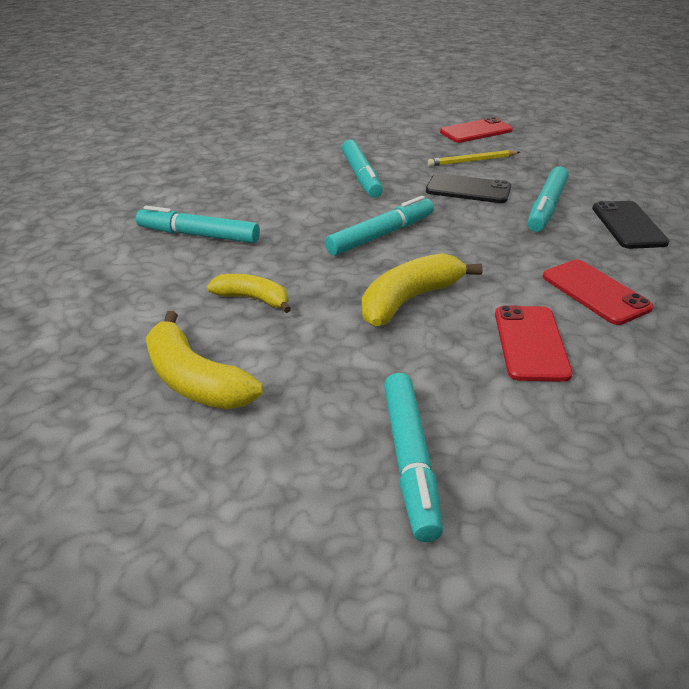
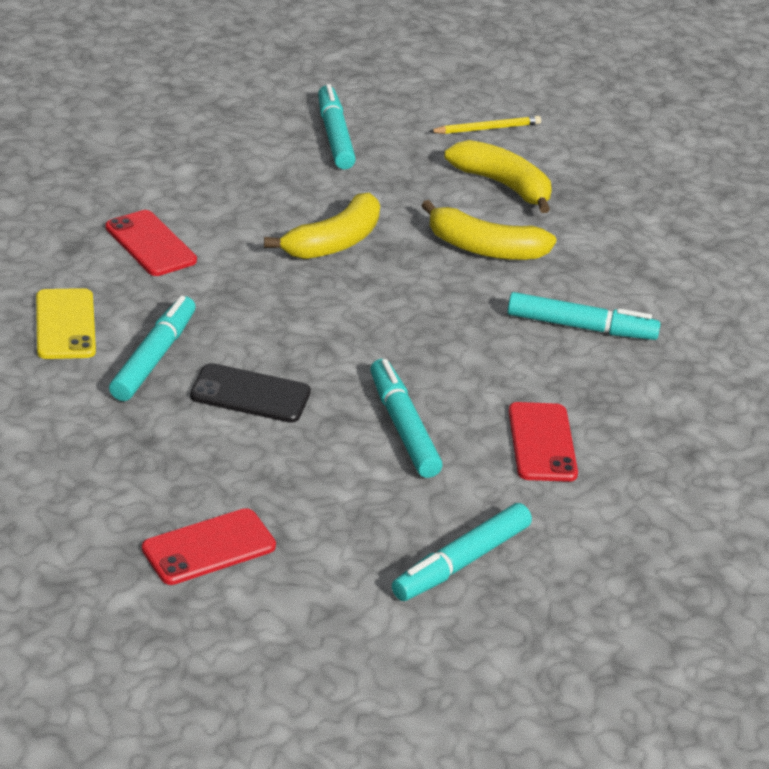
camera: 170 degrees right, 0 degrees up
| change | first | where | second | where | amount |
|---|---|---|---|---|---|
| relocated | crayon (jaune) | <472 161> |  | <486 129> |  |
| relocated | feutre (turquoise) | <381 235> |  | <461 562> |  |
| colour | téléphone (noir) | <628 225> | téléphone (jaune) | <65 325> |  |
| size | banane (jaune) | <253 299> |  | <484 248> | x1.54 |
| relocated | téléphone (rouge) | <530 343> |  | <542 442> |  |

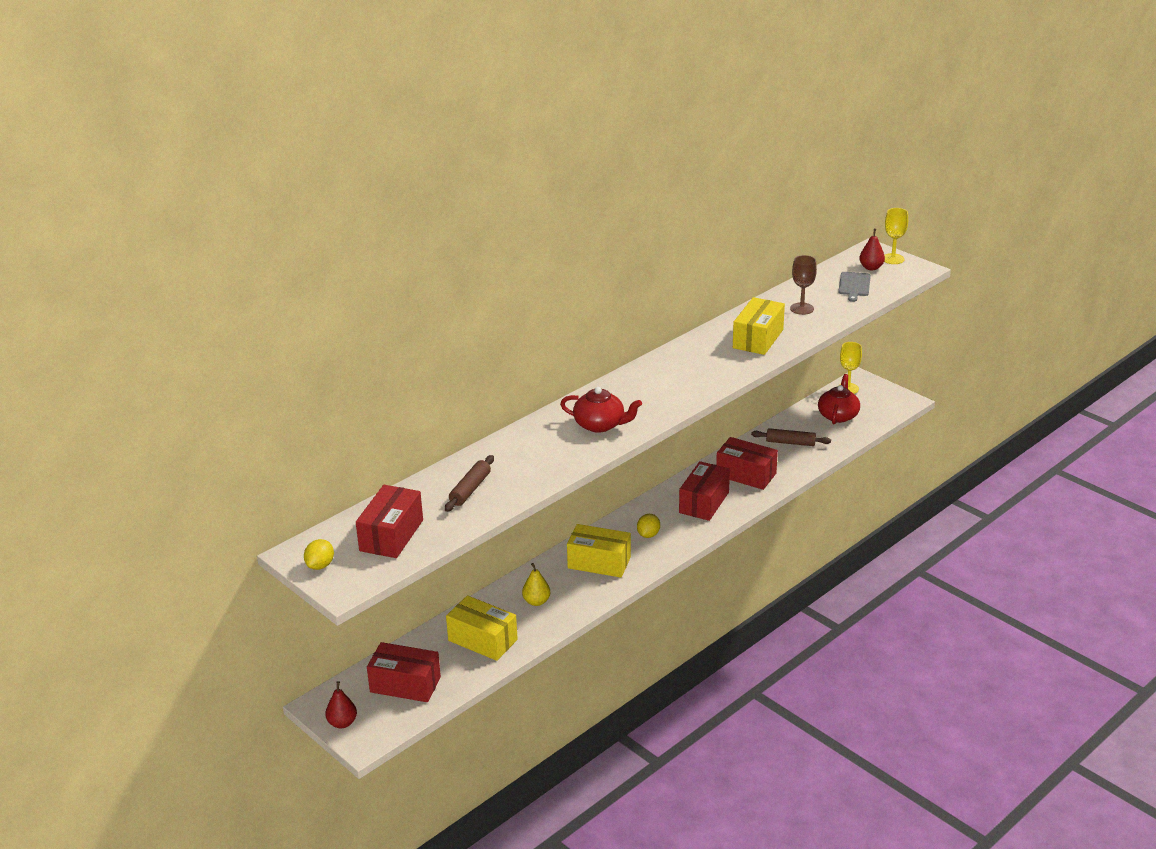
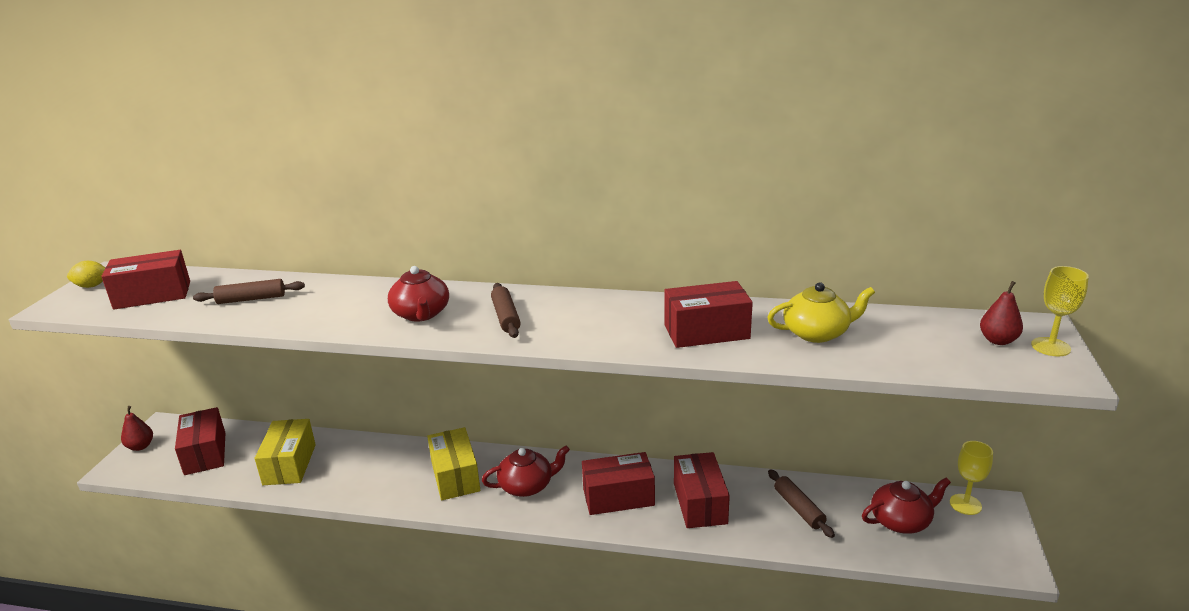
camera: 55 degrees right, 5 degrees down
| change | first | where | second | where | amount |
|---|---|---|---|---|---|
| exchanged | verre à pied (marron) | <802 308> | théière (jaune) | <817 333> |  |
| missing | planche à découper (gris) | <854 285> |  |  |  |
| colour | boîte (jaune) | <758 339> | boîte (rouge) | <706 332> |  |
| exchanged | citron (jaune) | <648 535> | théière (rouge) | <527 486> |  |
| missing | poire (jaune) | <536 601> |  |  |  |
| appeared |  |  | rouleau à pâtisserie (marron) | <505 317> |  |

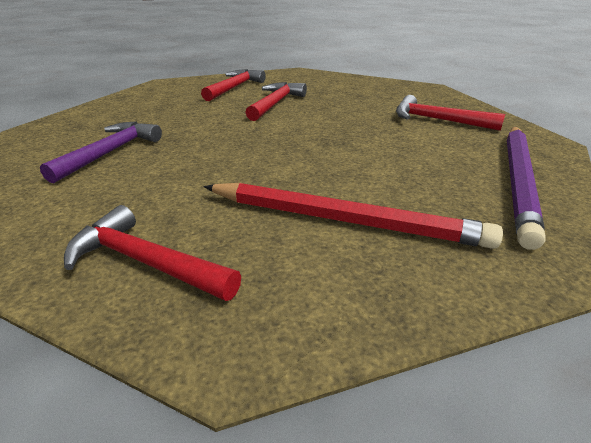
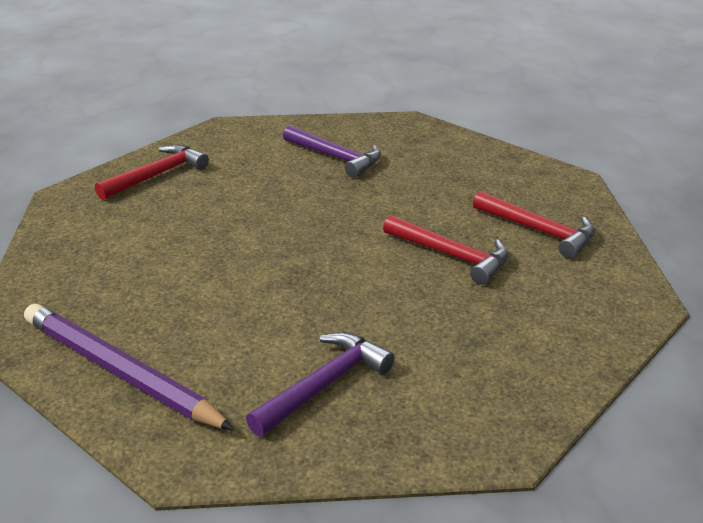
camera: 105 degrees right, 0 degrees up
| change | first | where | second | where | amount |
|---|---|---|---|---|---|
| colour | marteau (rouge) | <437 120> | marteau (violet) | <324 384> |  |
| missing | crayon (rouge) | <345 220> |  |  |  |

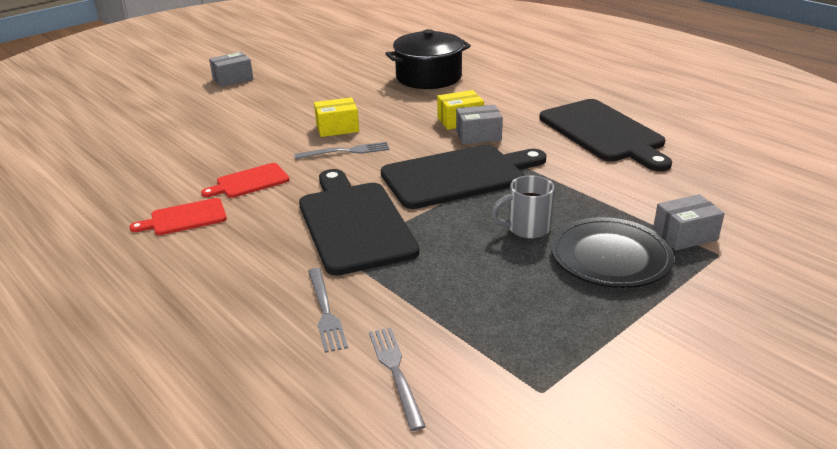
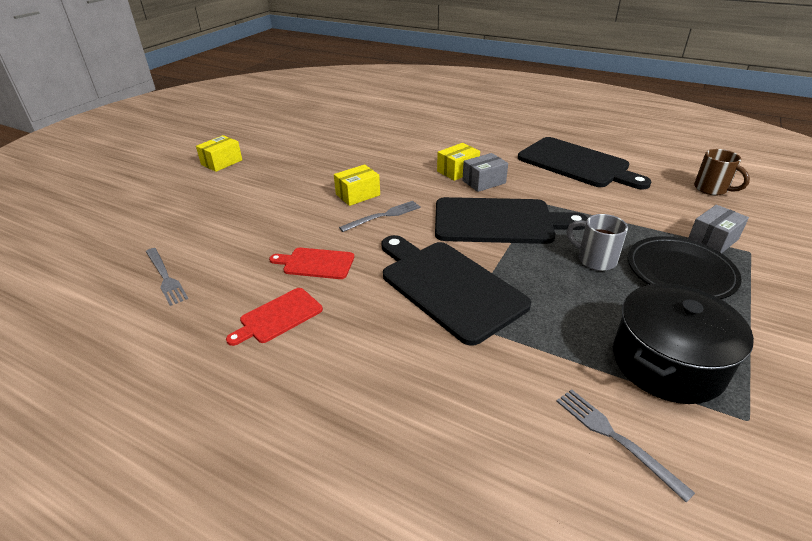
camera: 20 degrees left, 5 degrees up
| change | first | where | second | where | amount |
|---|---|---|---|---|---|
| relocated | marmite (noir) | <428 77> |  | <667 362> |  |
| colour | boîte (gris) | <233 79> | boîte (jaune) | <222 162> |  |
| spun | planche à découper (noir) | <458 176> |  | <499 221> | 45 degrees clockwise |
| spun | planche à découper (rouge) | <249 182> |  | <316 263> | 60 degrees clockwise |
| spun | tasse (gris) | <526 228> |  | <594 259> | 75 degrees clockwise |
| relocated | fourchette (gris) | <325 311> |  | <165 277> |  |
| appeared |  |  | tasse (marron) | <712 189> |  |

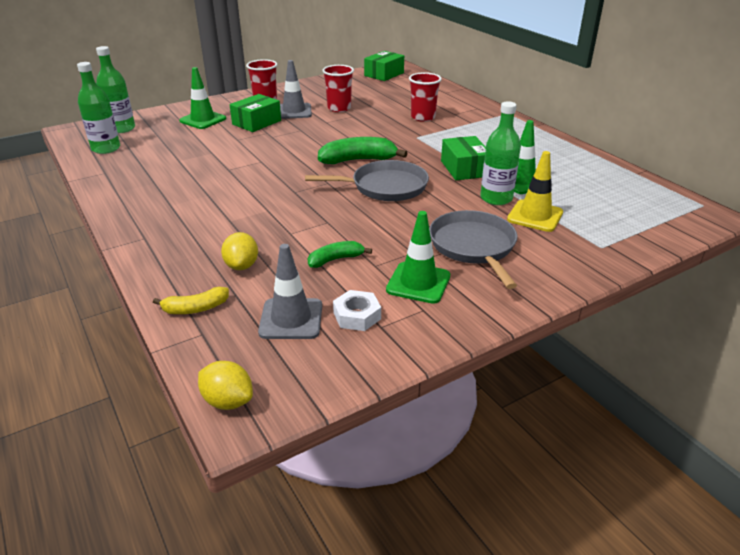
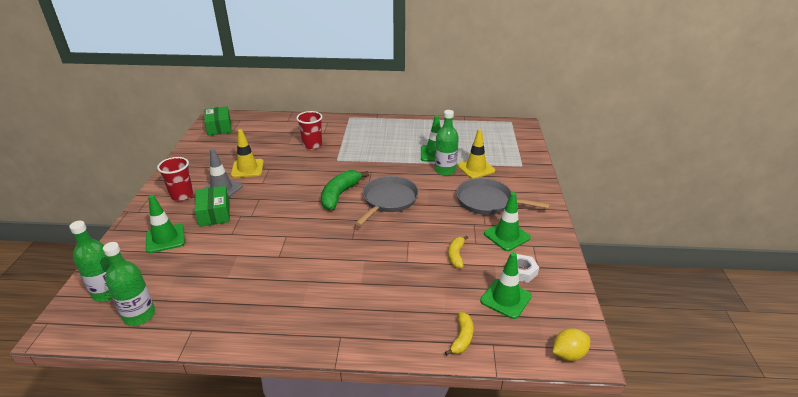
camera: 55 degrees left, 0 degrees up
| change | first | where | second | where | amount |
|---|---|---|---|---|---|
| exchanged | gobelet (rouge) | <339 108> | cône de chantier (jaune) | <247 168> |  |
| missing | boîte (vert) | <464 169> |  |  |  |
| missing | citron (jaune) | <242 266> |  |  |  |
| colour | banane (vert) | <335 259> | banane (jaune) | <456 255> |  |
| colour | cône de chantier (gris) | <291 319> | cône de chantier (vert) | <505 298> |  |

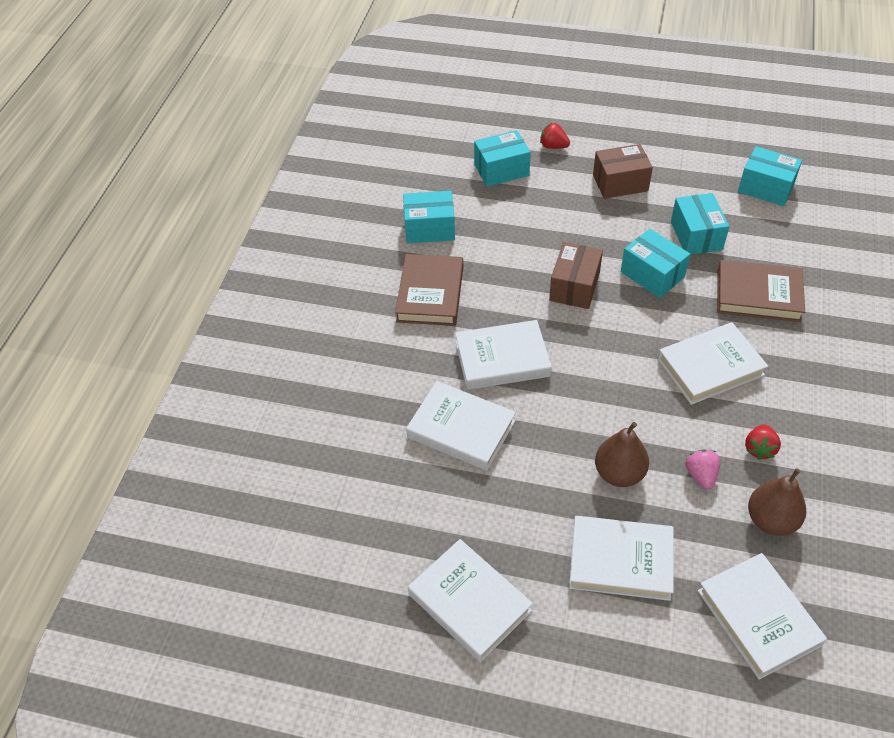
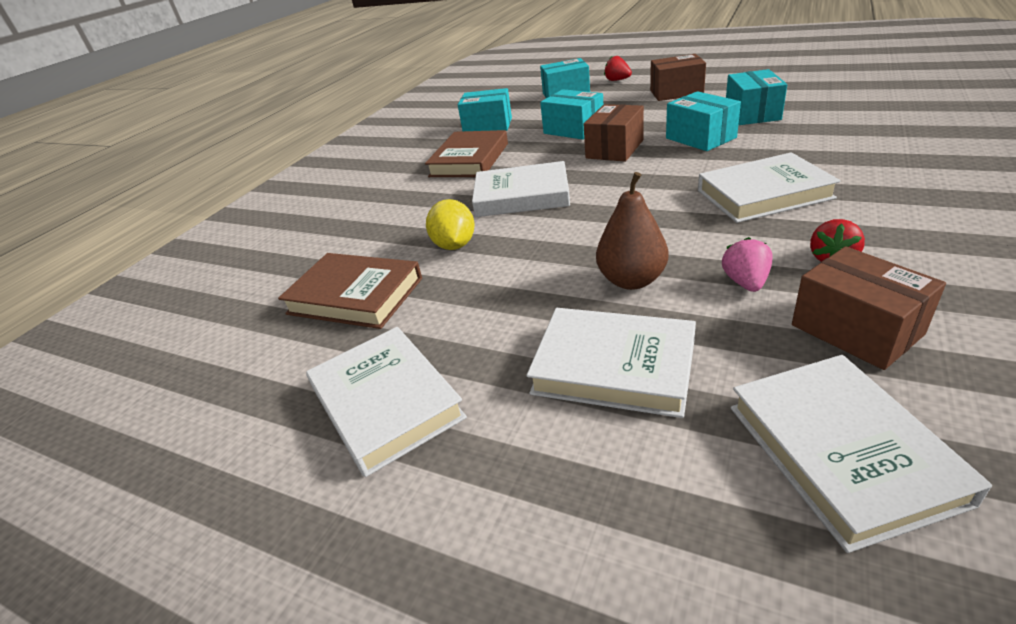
camera: 15 degrees right, 15 degrees down
| change | first | where | second | where | amount |
|---|---|---|---|---|---|
| relocated | boîte (turquoise) | <766 188> |  | <573 129> |  |
| relocated | livre (marron) | <758 295> |  | <355 296> |  |
| exchanged | livre (blanc) | <461 429> | citron (jaune) | <454 245> |  |
| exchanged | poire (marron) | <771 520> | boîte (marron) | <856 330> |  |

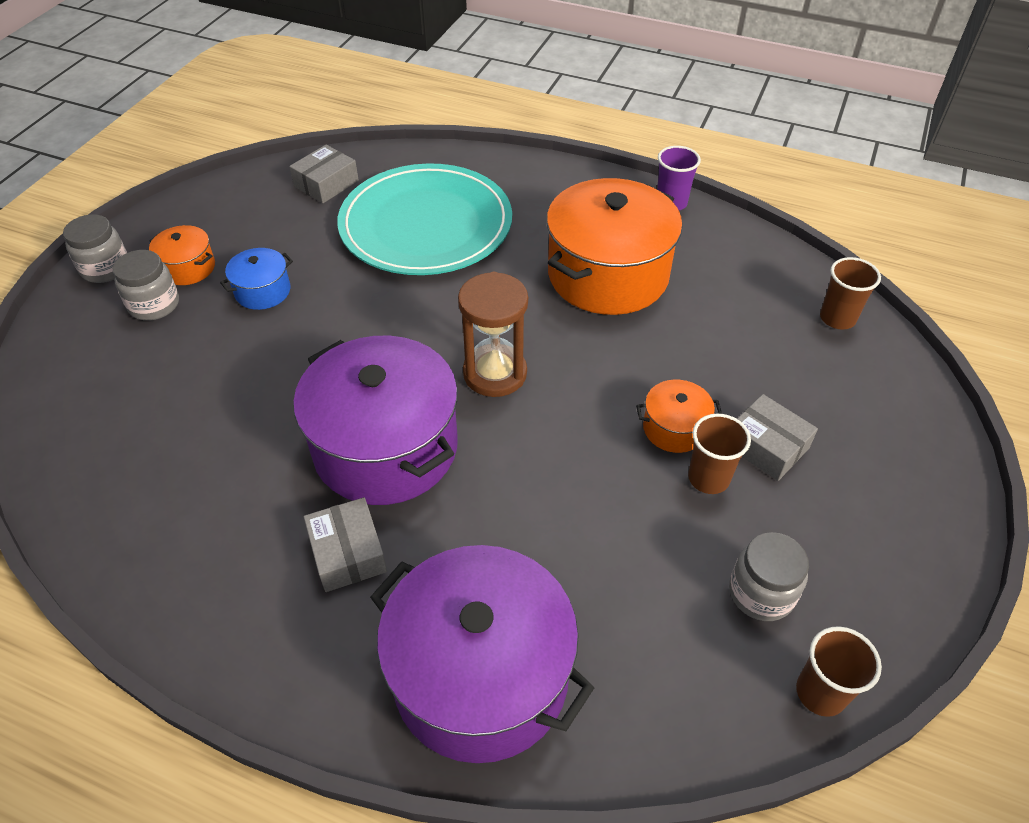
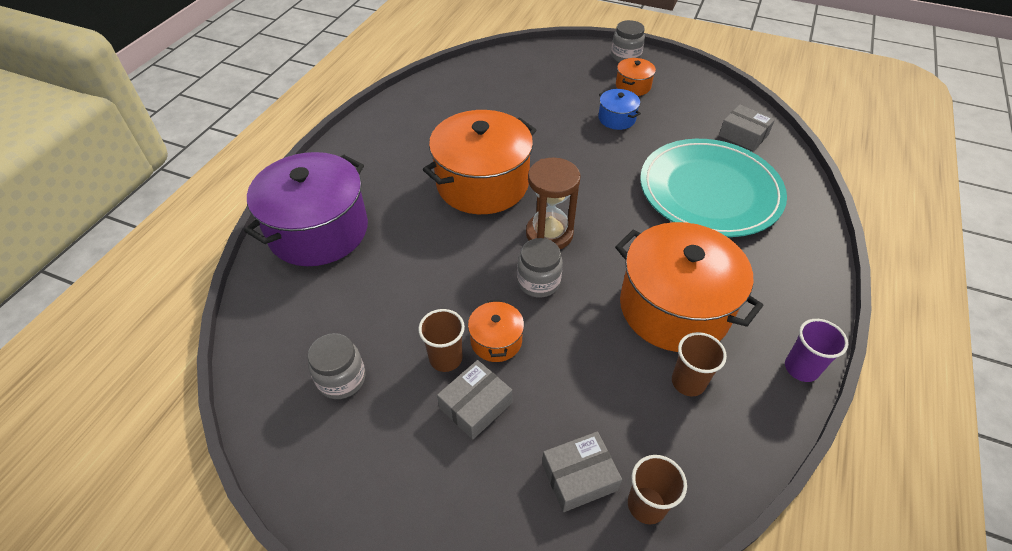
camera: 90 degrees right, 0 degrees up
| change | first | where | second | where | amount |
|---|---|---|---|---|---|
| relocated | bocal (gris) | <154 305> |  | <538 282> |  |
| colour | marmite (violet) | <386 447> | marmite (orange) | <482 183> |  |
| relocated | boîte (gris) | <348 553> |  | <579 477> |  |
| relocated | gobelet (marron) | <820 693> |  | <688 382> |  |

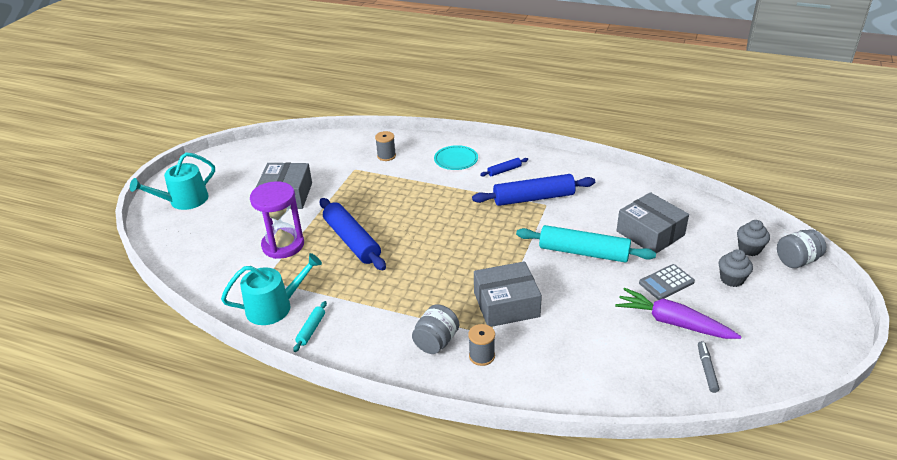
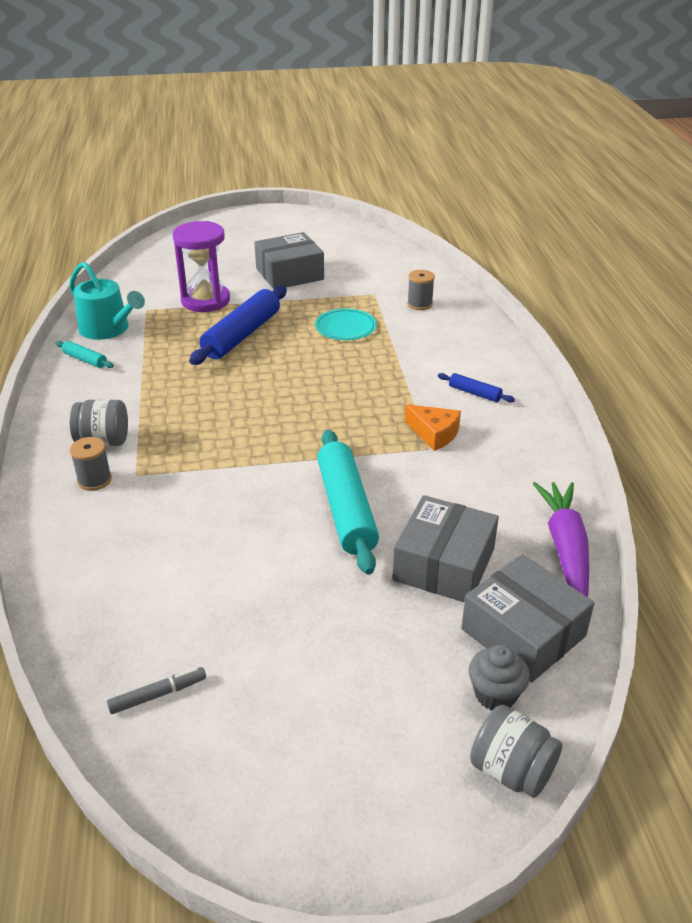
camera: 60 degrees right, 0 degrees up
| change | first | where | second | where | amount |
|---|---|---|---|---|---|
| relocated | assiette (turquoise) | <456 160> |  | <345 328> |  |
| missing | arrosoir (turquoise) | <184 201> |  |  |  |
| exchanged | rouleau à pâtisserie (bleu) | <533 198> | fromage (orange) | <434 434> |  |
| missing | muffin (gris) | <731 279> |  |  |  |
| relocated | boîte (gris) | <506 304> |  | <523 632> |  |
| missing | calculatrice (gris) | <666 282> |  |  |  |
| relocated | carotte (violet) | <673 322> |  | <565 548> |  |
| spun | rouleau à pâtisserie (turquoise) | <311 330> |  | <85 360> | 45 degrees clockwise |

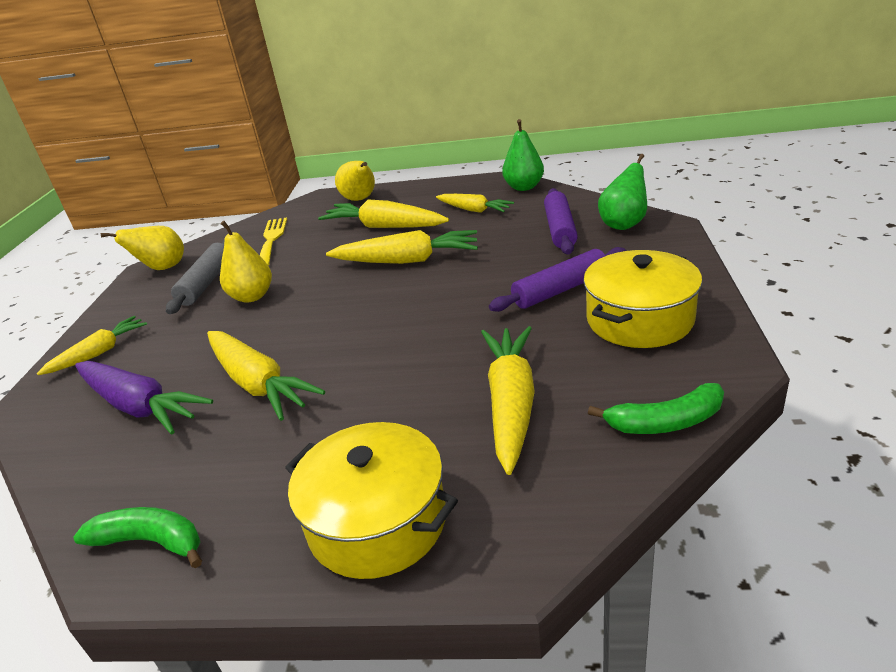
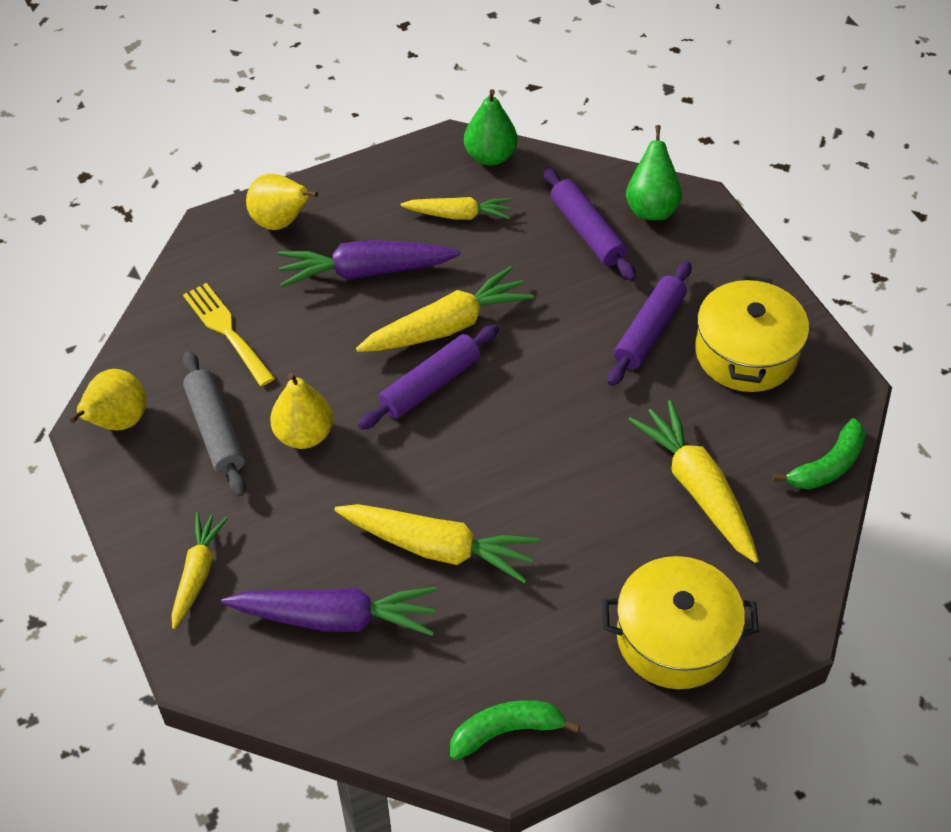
camera: 35 degrees left, 20 degrees up
| change | first | where | second | where | amount |
|---|---|---|---|---|---|
| colour | carotte (jaune) | <384 227> | carotte (violet) | <366 271> |  |
| appeared |  |  | rouleau à pâtisserie (violet) | <430 385> |  |

